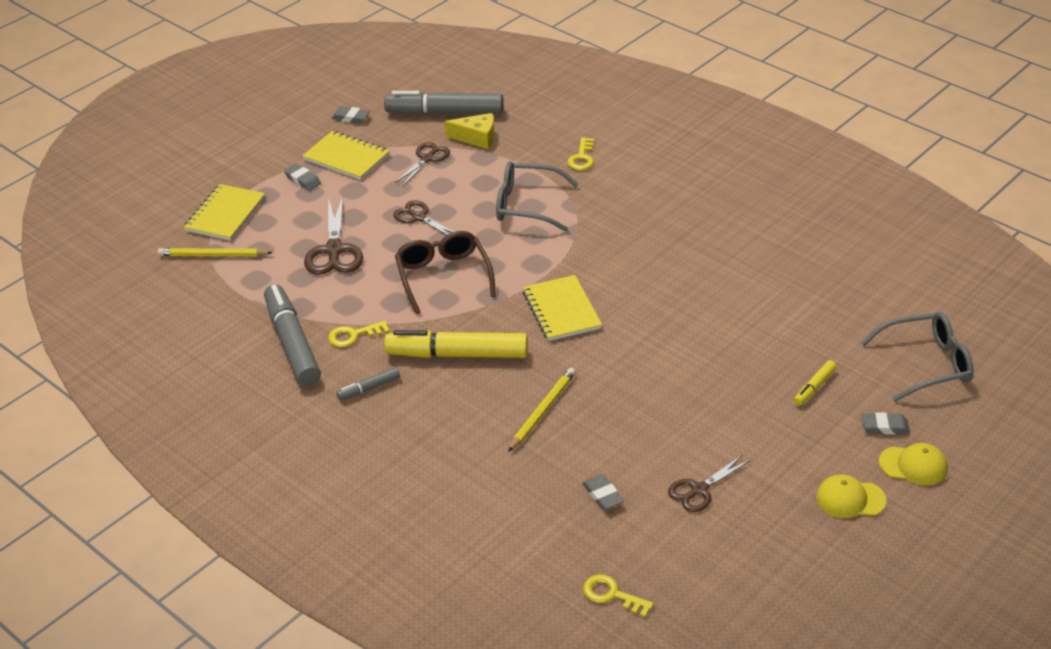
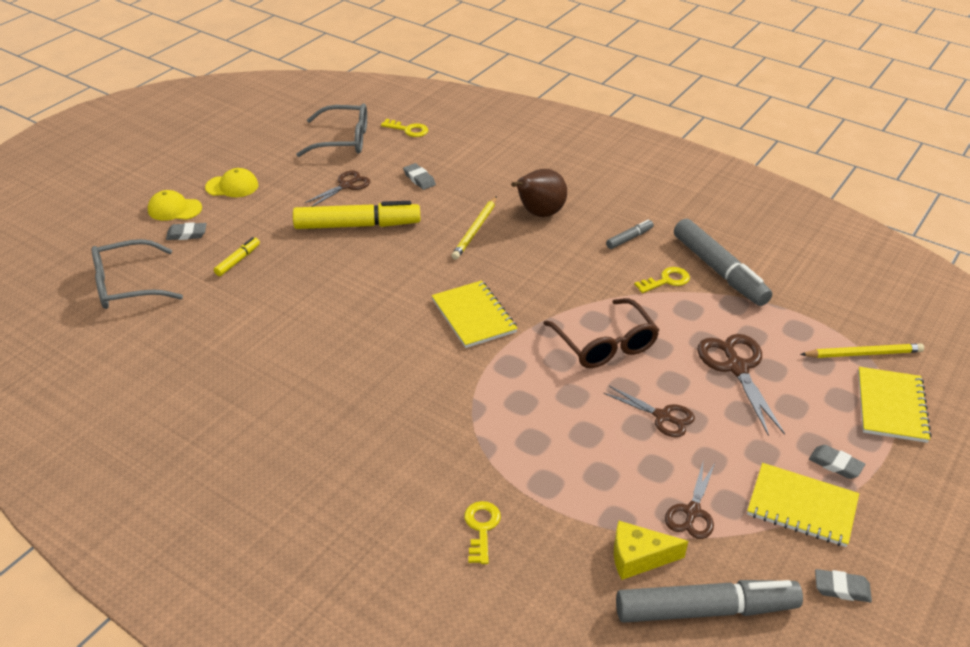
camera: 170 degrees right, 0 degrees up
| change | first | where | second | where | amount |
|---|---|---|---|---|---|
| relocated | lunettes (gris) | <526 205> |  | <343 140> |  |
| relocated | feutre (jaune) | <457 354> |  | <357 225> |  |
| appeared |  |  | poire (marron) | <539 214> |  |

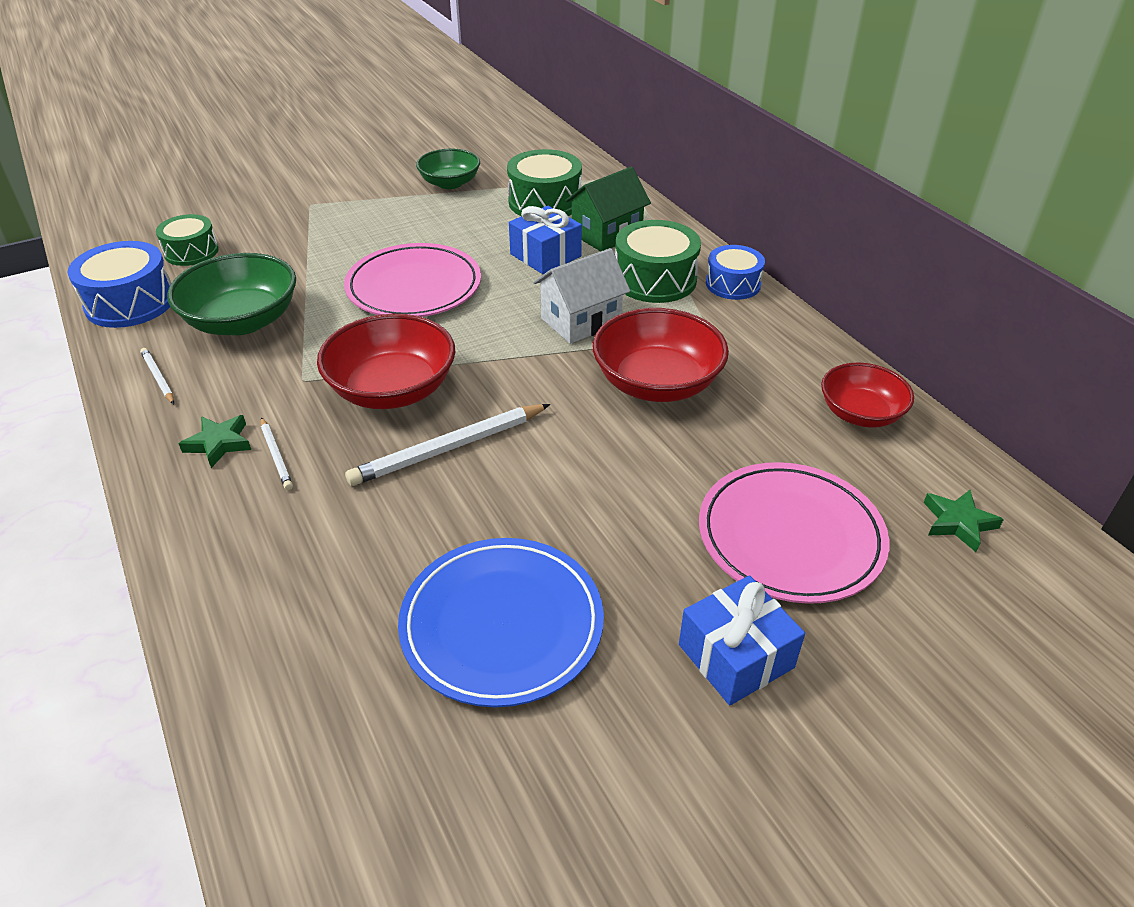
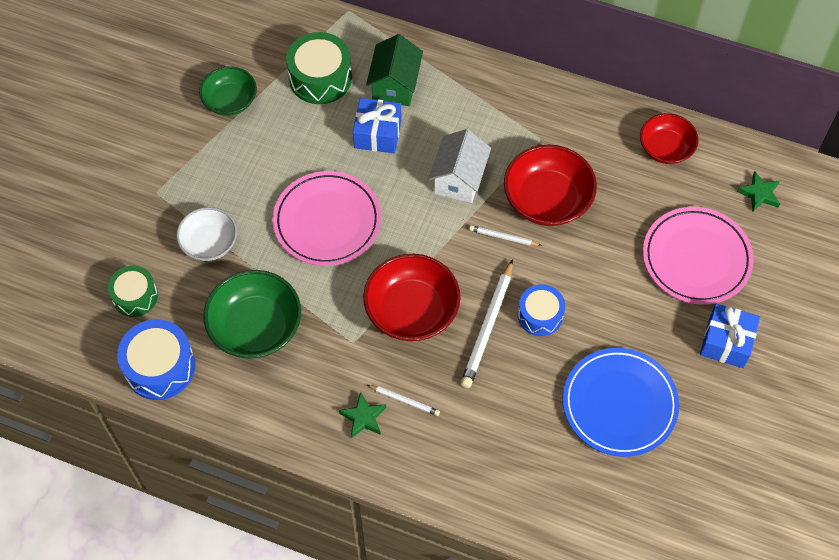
camera: 40 degrees left, 20 degrees up
| change | first | where | second | where | amount |
|---|---|---|---|---|---|
| missing | tambour (vert) | <655 279> |  |  |  |
| relocated | tambour (bleu) | <733 284> |  | <540 315> |  |
| relocated | crayon (blanc) | <158 378> |  | <503 237> |  |
| appeared |  |  | bol (blanc) | <209 243> |  |

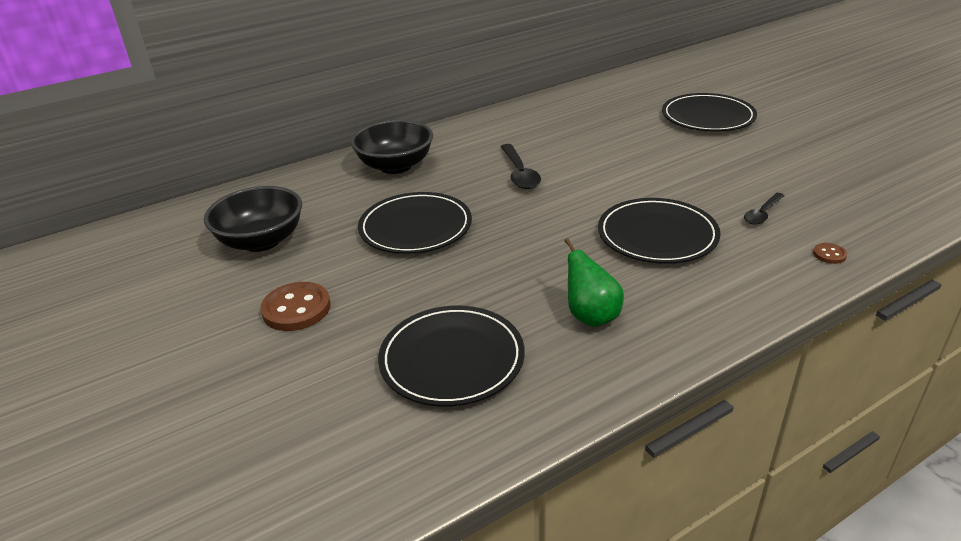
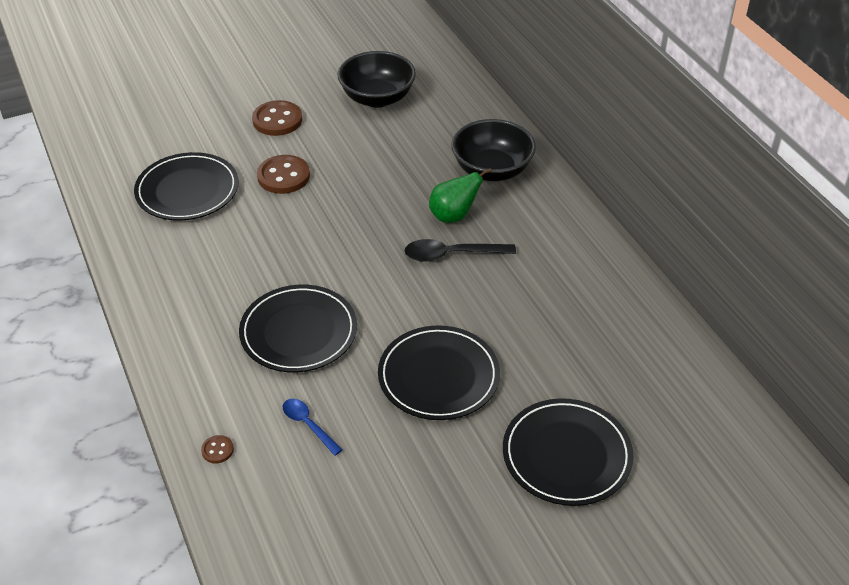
camera: 95 degrees right, 10 degrees up
| change | first | where | second | where | amount |
|---|---|---|---|---|---|
| relocated | assiette (noir) | <415 227> |  | <438 376> |  |
| colour | cuillère (noir) | <762 214> | cuillère (bleu) | <308 425> |  |
| relocated | poire (vert) | <591 316> |  | <453 216> |  |
| appeared |  |  | bouton (marron) | <283 176> |  |

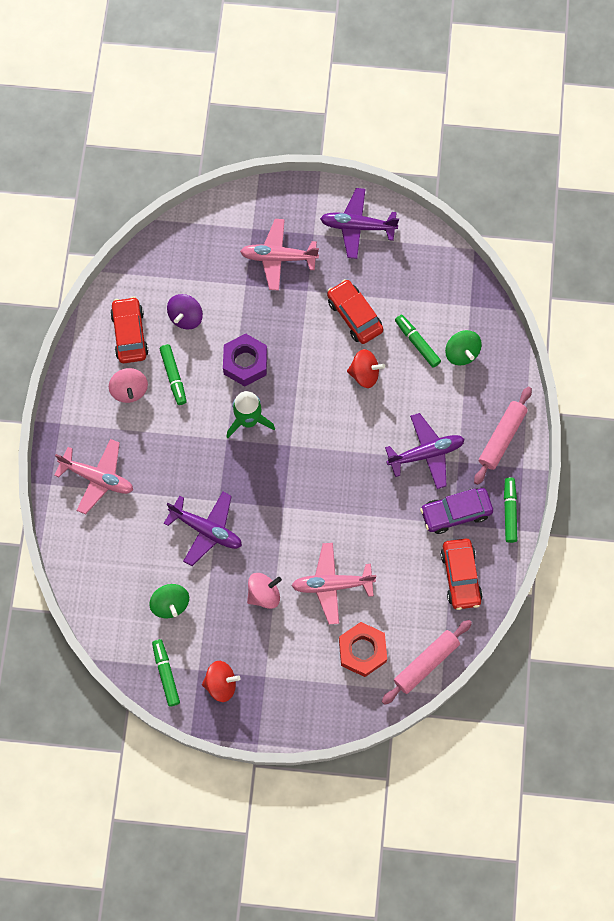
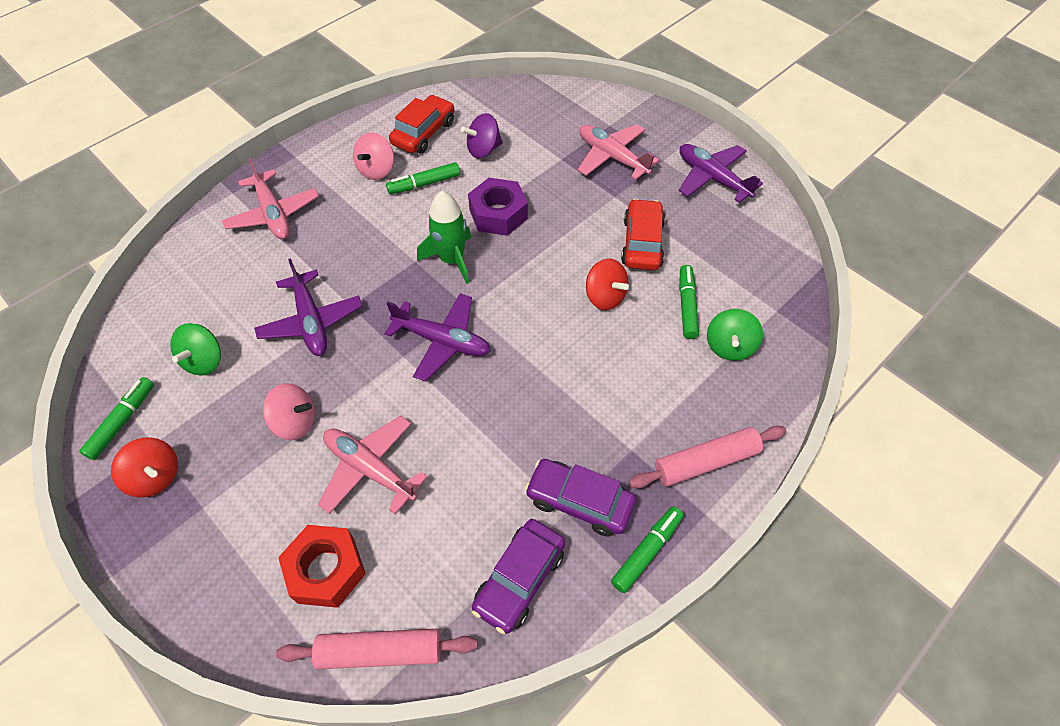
camera: 40 degrees right, 15 degrees down
| change | first | where | second | where | amount |
|---|---|---|---|---|---|
| spun | feutre (vert) | <173 376> |  | <424 184> | 45 degrees clockwise |
| relocated | avion (violet) | <426 453> |  | <442 341> |  |
| colour | voiture (rouge) | <460 576> | voiture (violet) | <519 579> |  |

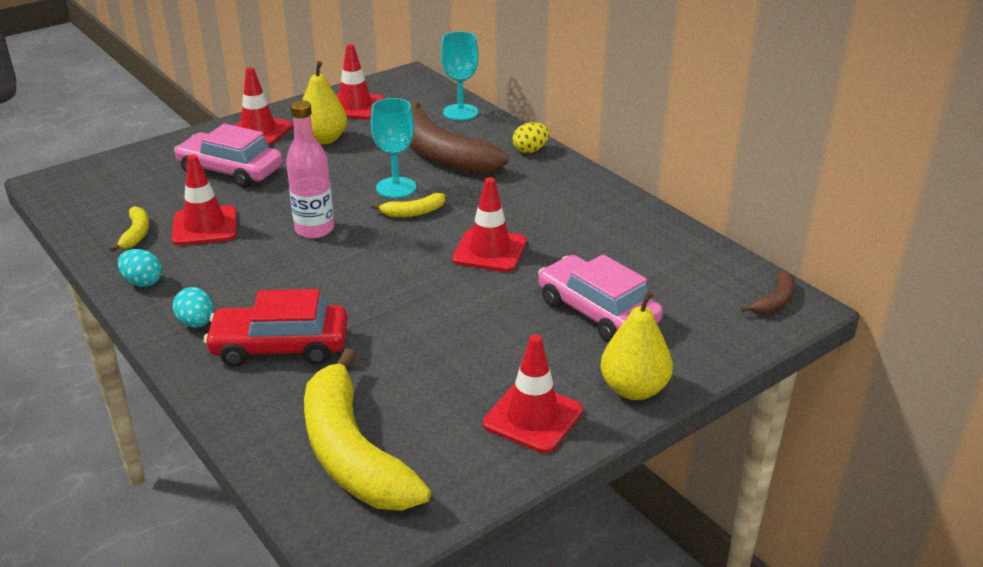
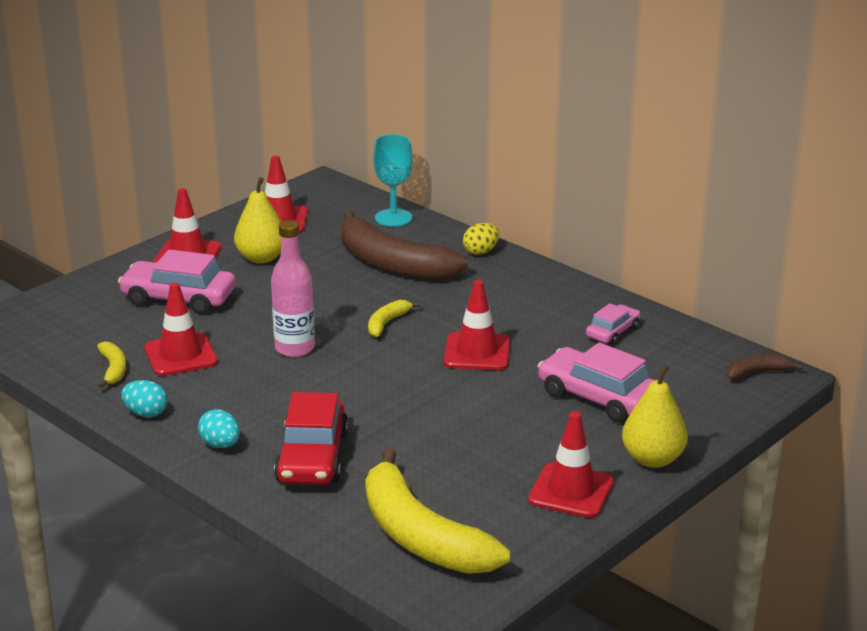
camera: 10 degrees left, 5 degrees down
| change | first | where | second | where | amount |
|---|---|---|---|---|---|
| missing | verre à pied (turquoise) | <396 187> |  |  |  |
| spun | banane (jaune) | <413 212> |  | <387 323> | 150 degrees clockwise |
| spun | banane (marron) | <774 301> |  | <757 373> | 135 degrees counterclockwise |
| spun | voiture (rouge) | <280 347> |  | <312 457> | 75 degrees counterclockwise |
| appeared |  |  | voiture (rose) | <612 332> |  |

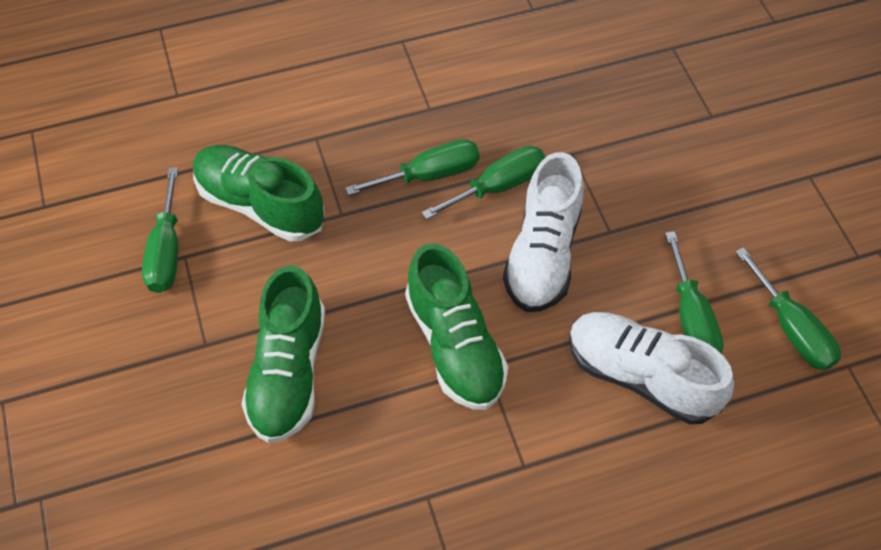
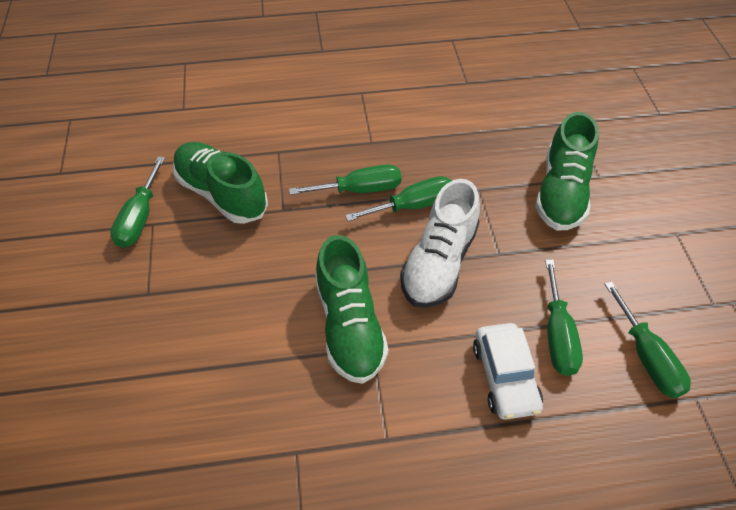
camera: 10 degrees right, 5 degrees down
| change | first | where | second | where | amount |
|---|---|---|---|---|---|
| relocated | chaussure (vert) | <288 372> |  | <561 192> |  |
| exchanged | chaussure (blanc) | <641 376> | voiture (blanc) | <505 377> |  |

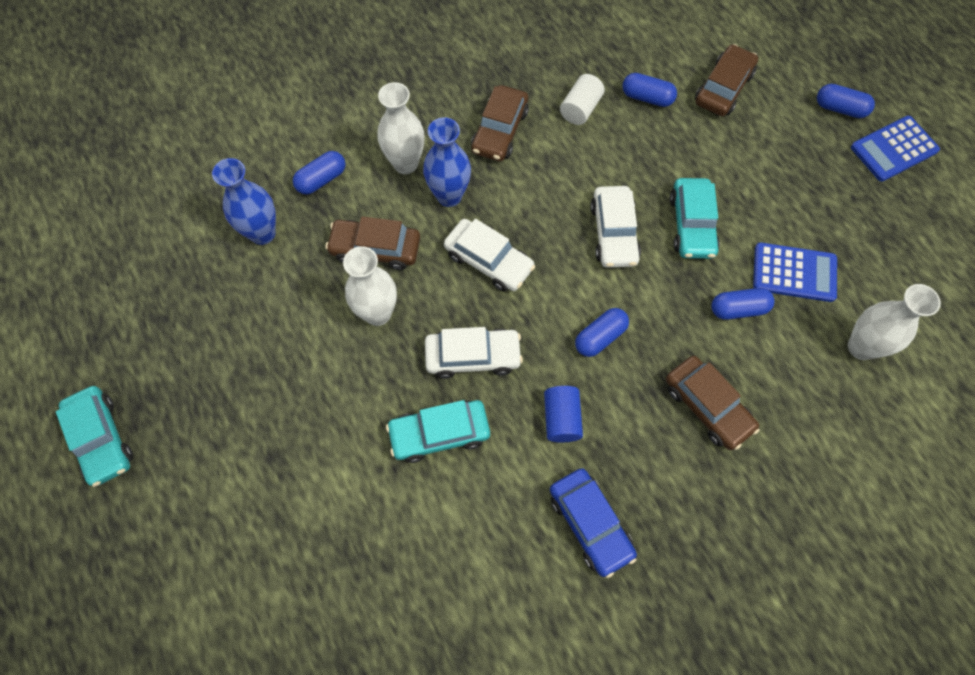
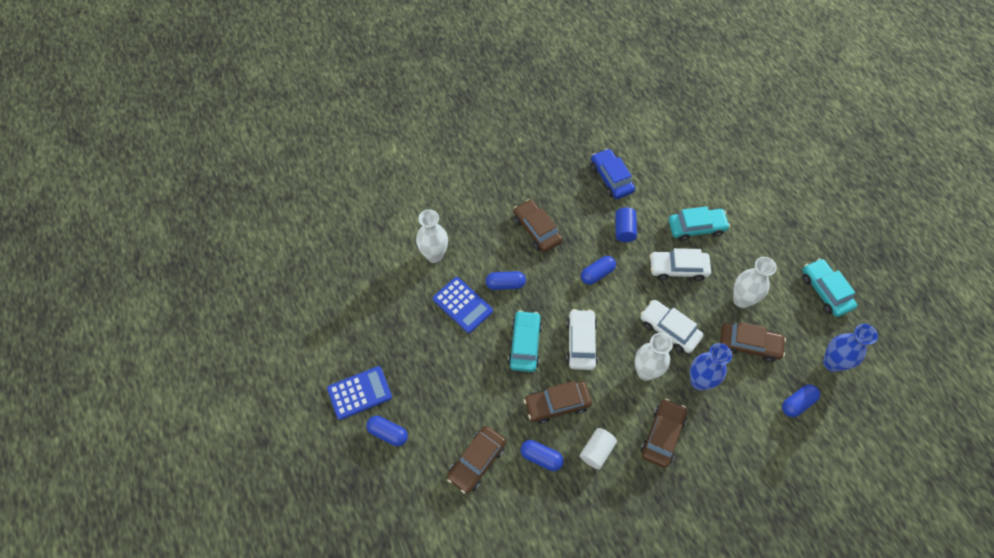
camera: 175 degrees left, 5 degrees down
| change | first | where | second | where | amount |
|---|---|---|---|---|---|
| relocated | vase (blanc) | <405 163> |  | <646 372> |  |
| spun | calculatrice (bleu) | <794 272> |  | <462 305> | 150 degrees counterclockwise |
| relocated | voiture (turquoise) | <101 439> |  | <825 291> |  |
| appeared |  |  | voiture (marron) | <557 404> |  |

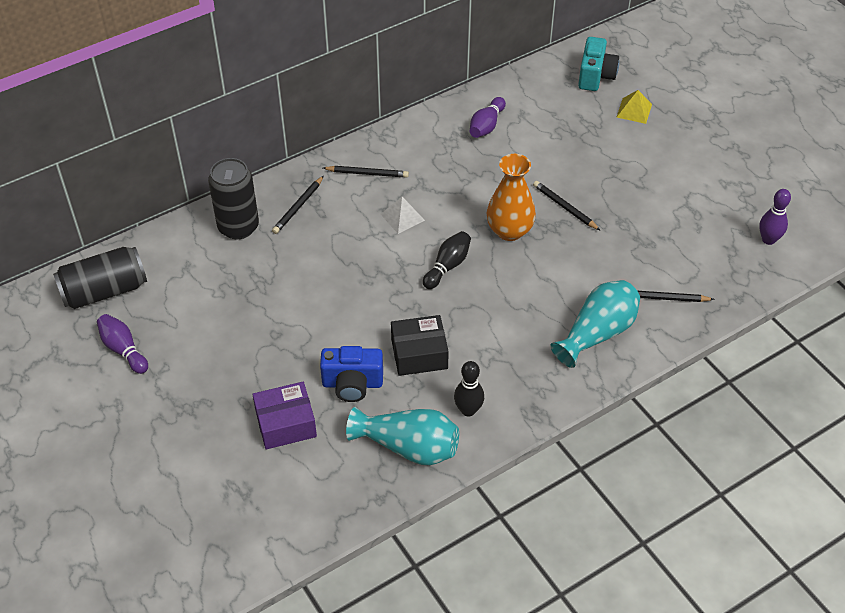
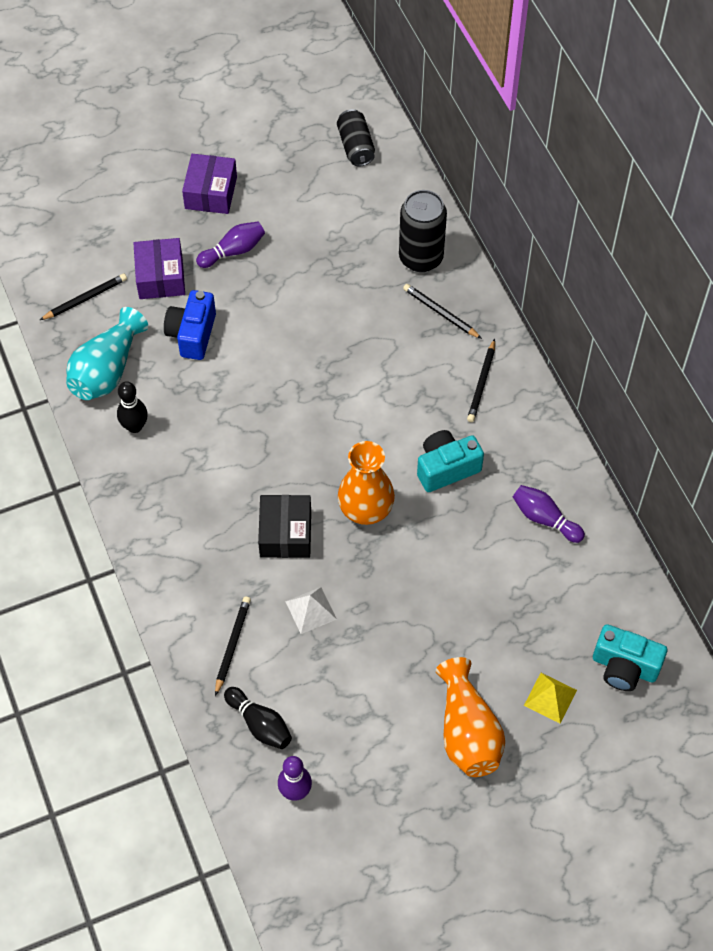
camera: 100 degrees right, 10 degrees up
| change | first | where | second | where | amount |
|---|---|---|---|---|---|
| relocated | crayon (noir) | <565 207> |  | <86 299> |  |
| relocated | pyramide (blanc) | <402 217> |  | <310 610> |  |
| relocated | quille (noir) | <447 266> |  | <260 724> |  |
| size | canette (noir) | <104 291> |  | <355 146> | x0.67 |
| missing | vase (turquoise) | <597 333> |  |  |  |
| relocated | quille (violet) | <123 350> |  | <233 251> |  |
| relocated | boîte (noir) | <419 354> |  | <285 533> |  |
| appeared |  |  | boîte (violet) | <211 192> |  |
| appeared |  |  | appareil photo (turquoise) | <446 468> |  |
| appeared |  |  | vase (orange) | <467 732> |  |

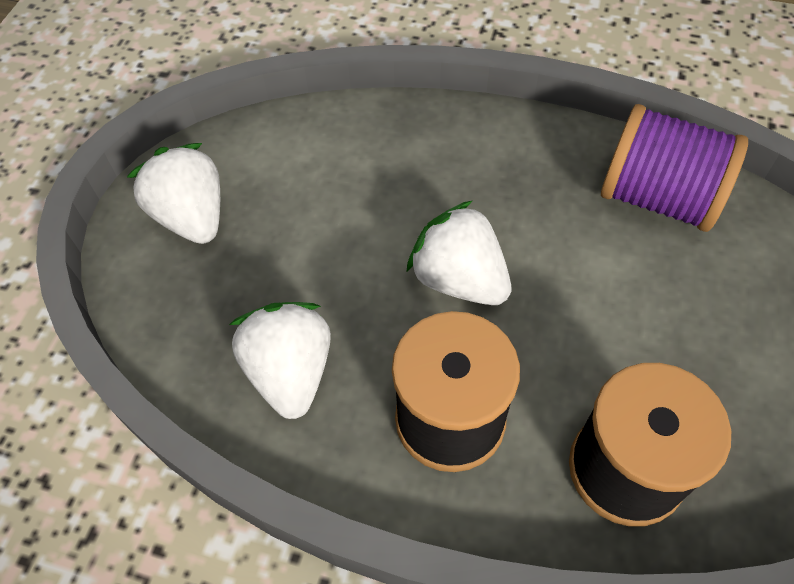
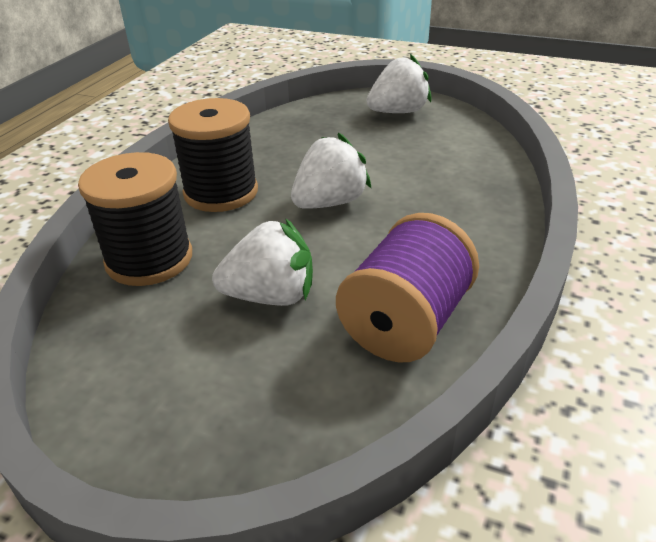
camera: 95 degrees right, 20 degrees down
| change | first | where | second | where | amount |
|---|---|---|---|---|---|
| relocated | fraise (blanc) | <290 372> |  | <271 296> |  |

